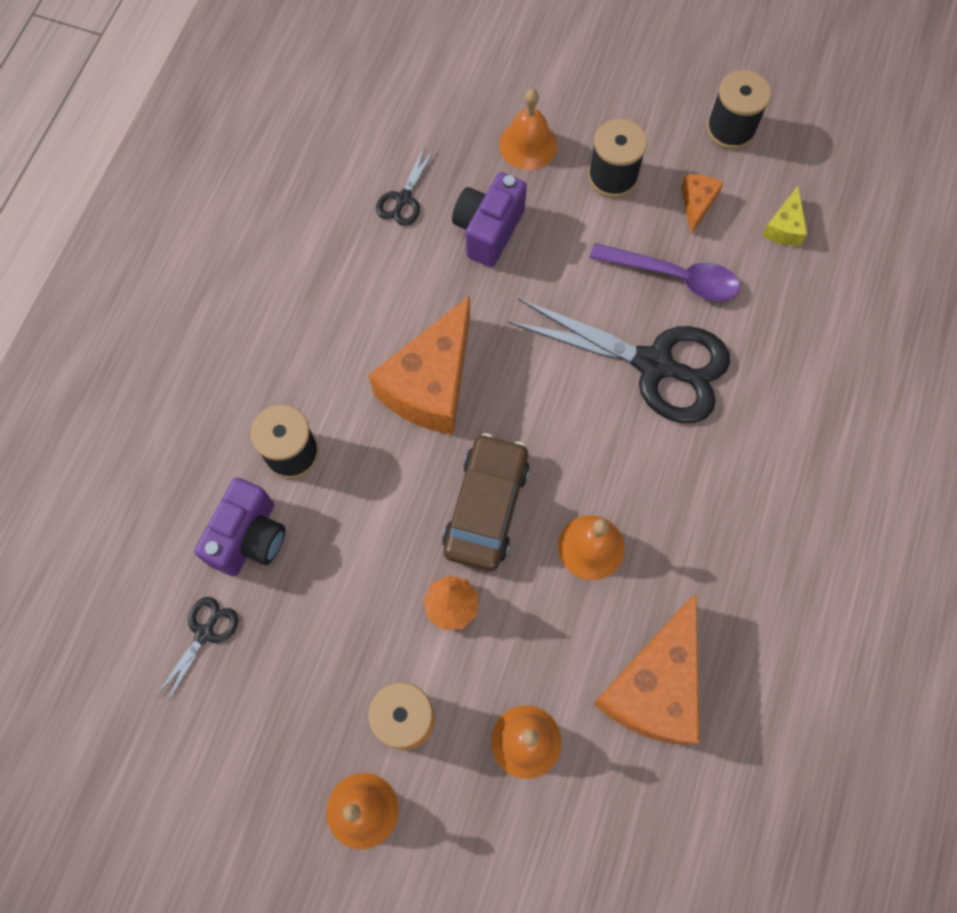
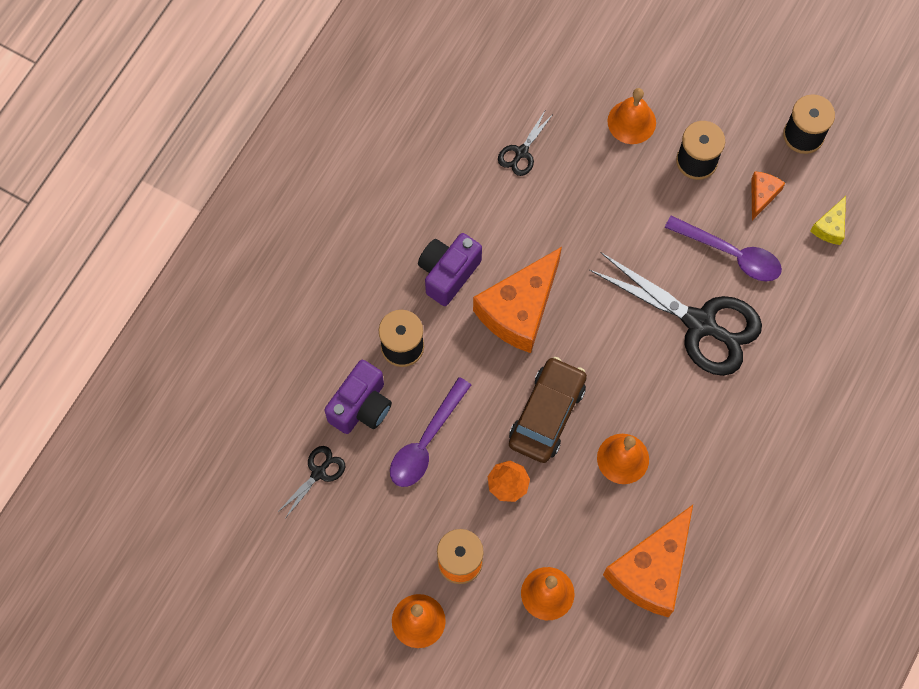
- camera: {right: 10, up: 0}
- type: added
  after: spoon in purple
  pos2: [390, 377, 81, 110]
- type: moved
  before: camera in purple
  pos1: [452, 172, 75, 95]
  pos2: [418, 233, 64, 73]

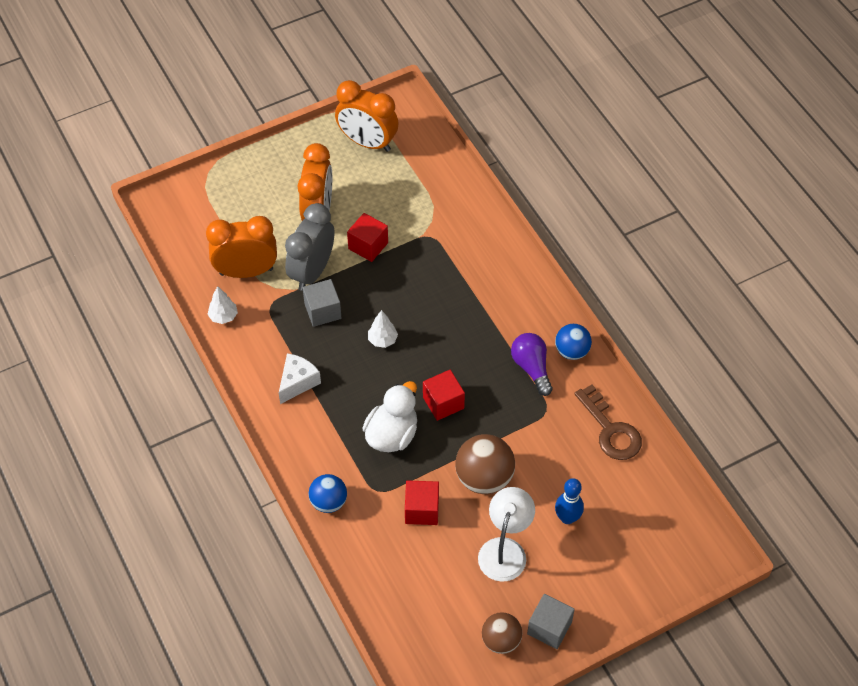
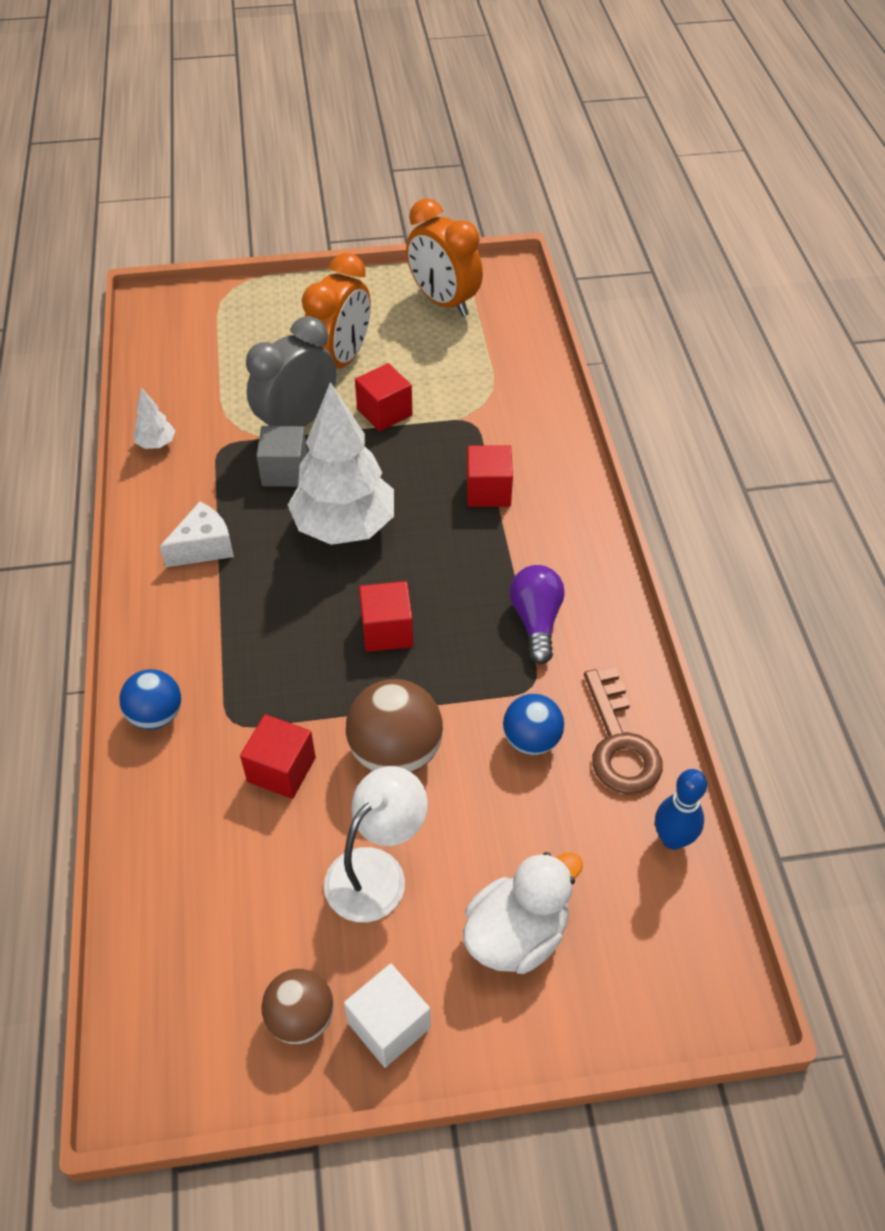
- camera: {right: 20, up: -5}
- type: removed
  before: clock in orange
  pos1: [206, 216, 71, 62]
- type: added
  after: cube in red
  pos2: [467, 446, 46, 61]
- type: moved
  before: duck in white
  pos1: [362, 381, 55, 71]
  pos2: [463, 852, 120, 122]
- type: moved
  before: ball in blue
  pos1: [555, 324, 37, 36]
  pos2: [503, 694, 61, 61]
- type: moved
  before: bowling pin in blue
  pos1: [555, 478, 29, 46]
  pos2: [655, 769, 52, 81]
- type: recoloured
  before: cube in grey
  after: cube in white
  pos1: [527, 594, 48, 55]
  pos2: [344, 963, 86, 105]
- type: resized
  before: tree in white
  pos1: [368, 310, 30, 38]
  pos2: [288, 382, 106, 163]
  scale: 2.39

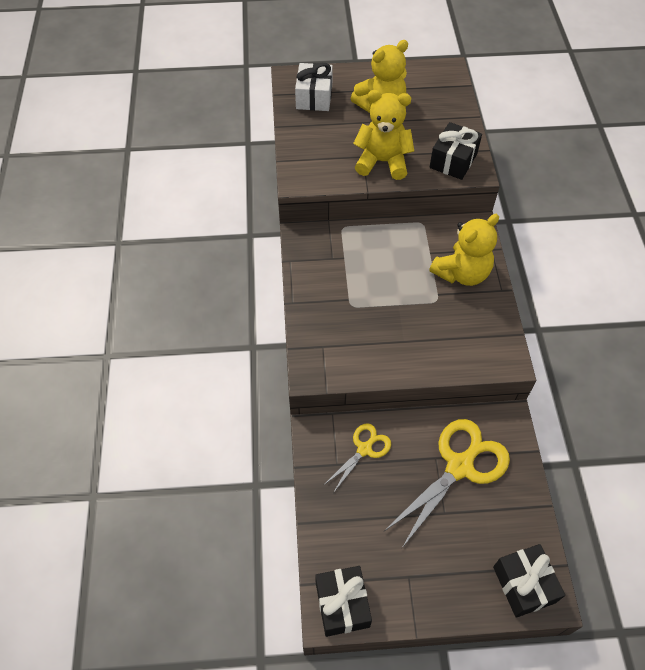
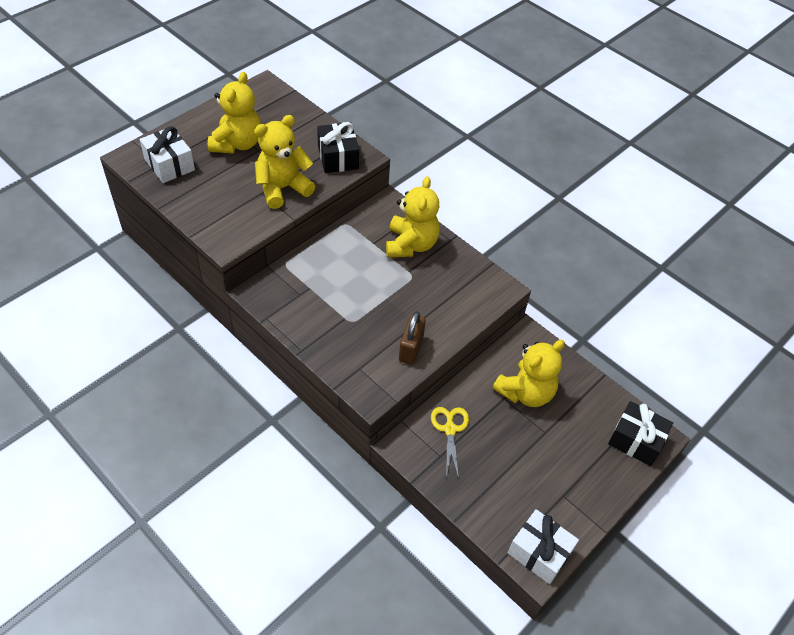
- camera: {right: -45, up: -5}
- type: added
  after: padlock in brown
  pos2: [399, 311, 27, 54]
- type: replaced
  before: scissors in yellow
  after: teddy bear in yellow
  pos1: [384, 419, 126, 129]
  pos2: [493, 340, 72, 67]
- type: recoloured
  before: gift in black
  after: gift in white
  pos1: [315, 566, 57, 71]
  pos2: [508, 509, 71, 75]

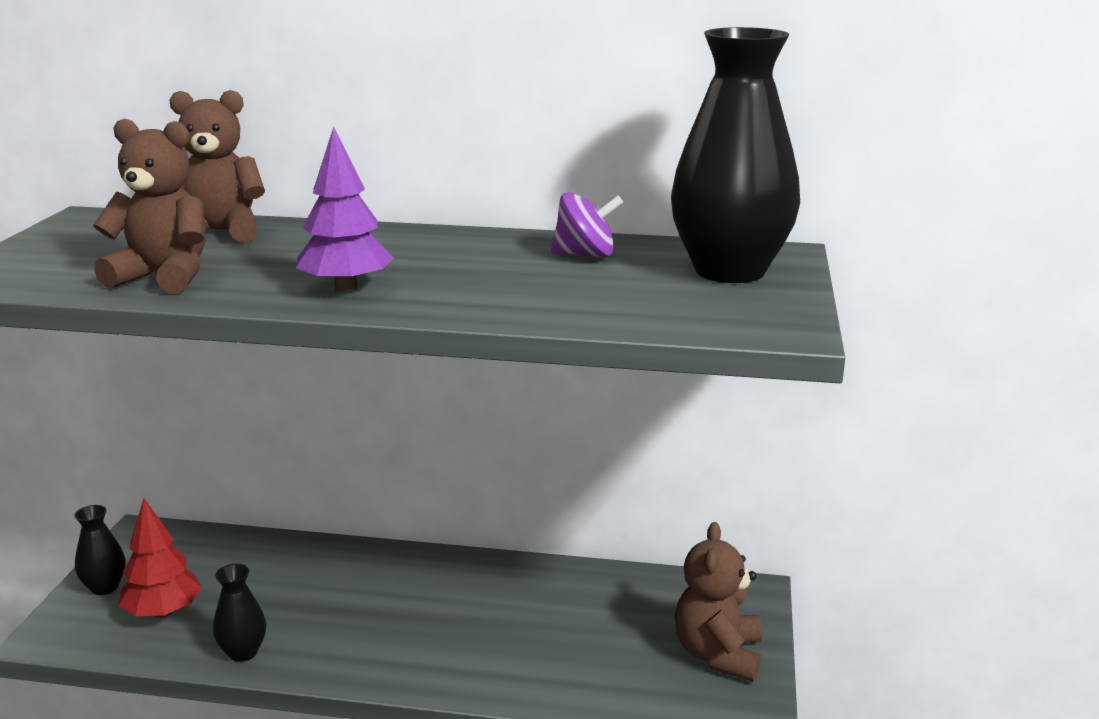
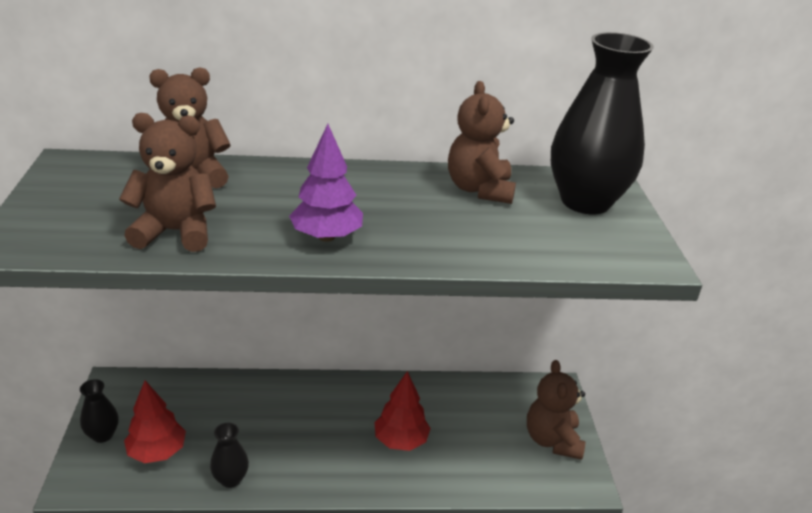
- camera: {right: -15, up: 10}
- type: added
  after: tree in red
  pos2: [374, 371, 57, 80]
- type: replaced
  before: spinning top in purple
  after: teddy bear in brown
  pos1: [551, 192, 72, 66]
  pos2: [448, 81, 68, 123]

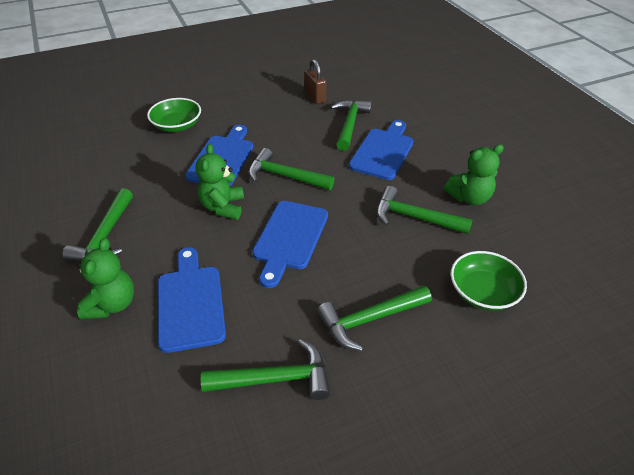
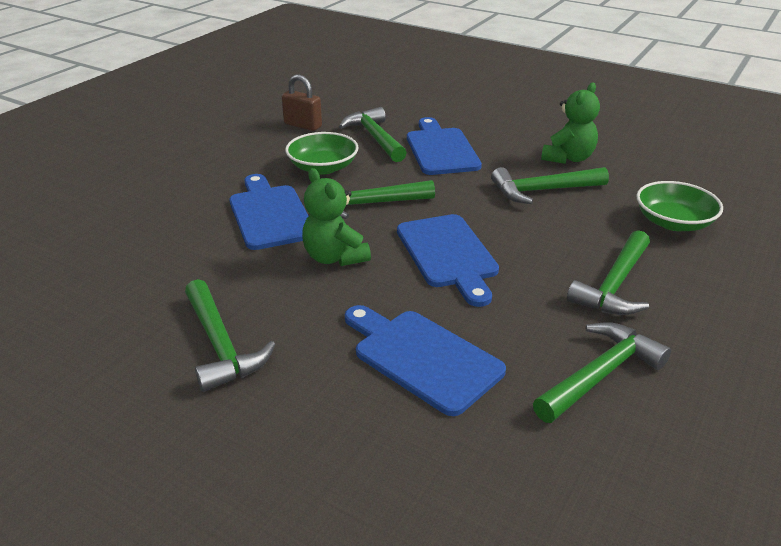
- camera: {right: -35, up: -10}
- type: removed
  before: teddy bear in green
  pos1: [77, 238, 57, 81]
- type: moved
  before: bowl in green
  pos1: [147, 98, 54, 34]
  pos2: [285, 132, 74, 43]

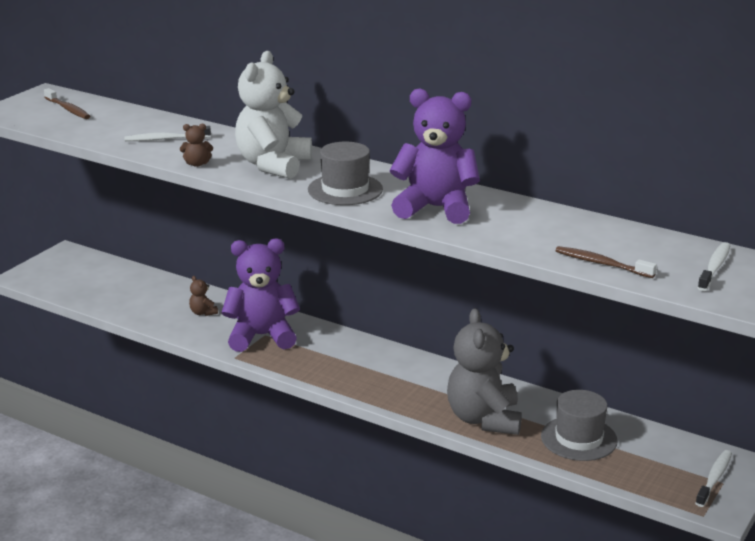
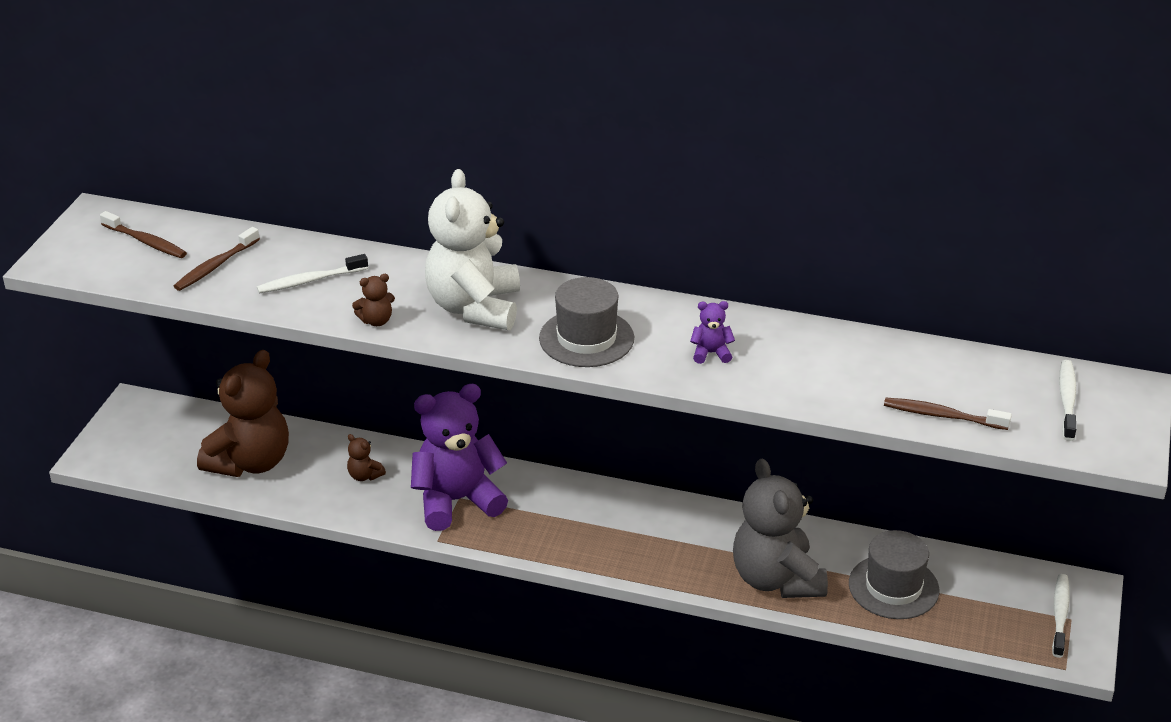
- camera: {right: -15, up: 10}
- type: added
  after: toothbrush in brown
  pos2: [174, 227, 86, 64]
- type: added
  after: teddy bear in brown
  pos2: [197, 350, 92, 127]
- type: resized
  before: teddy bear in purple
  pos1: [390, 88, 90, 136]
  pos2: [690, 301, 45, 63]
  scale: 0.4

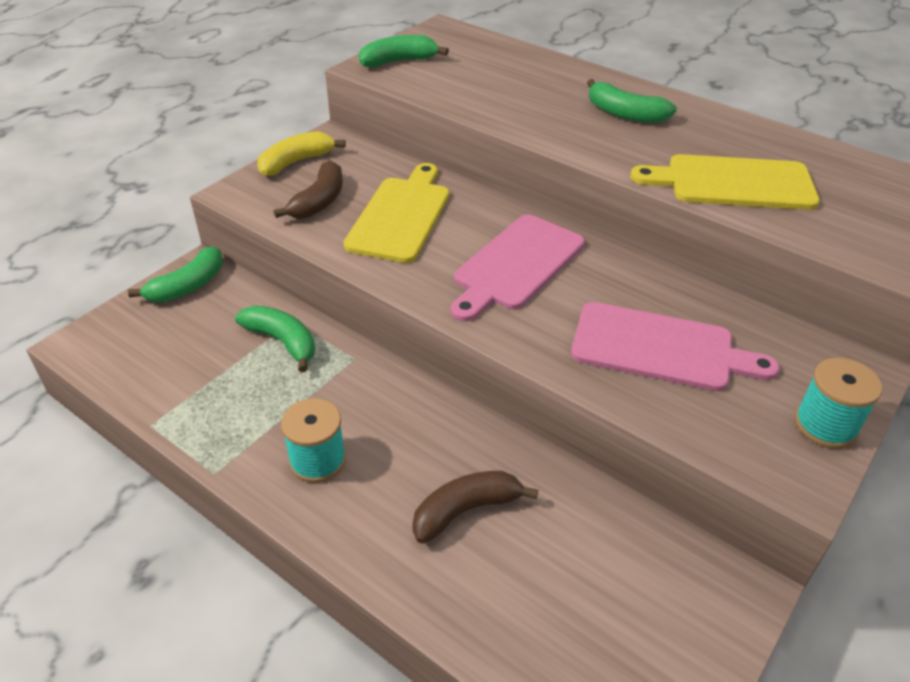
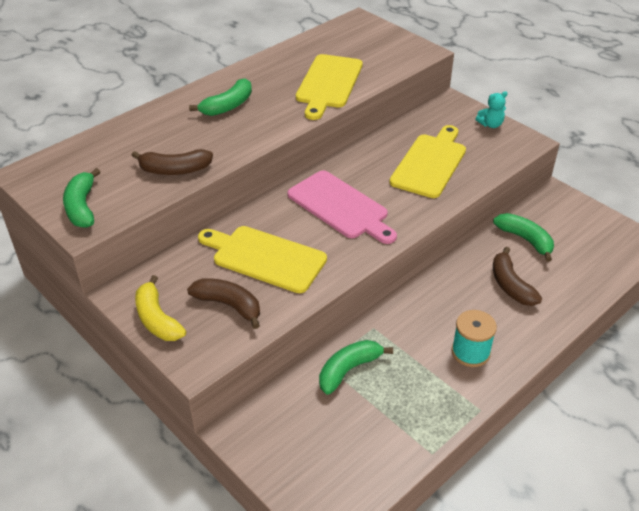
- camera: {right: -80, up: 0}
- type: added
  after: banana in brown
  pos2: [131, 149, 82, 26]
- type: moved
  before: banana in green
  pos1: [128, 246, 95, 56]
  pos2: [493, 213, 61, 49]
- type: replaced
  before: spool in turquoise
  after: teddy bear in turquoise
  pos1: [795, 358, 87, 91]
  pos2: [475, 91, 33, 37]
- type: recoloured
  before: cutting board in pink
  after: cutting board in yellow
  pos1: [571, 302, 209, 89]
  pos2: [389, 125, 77, 73]

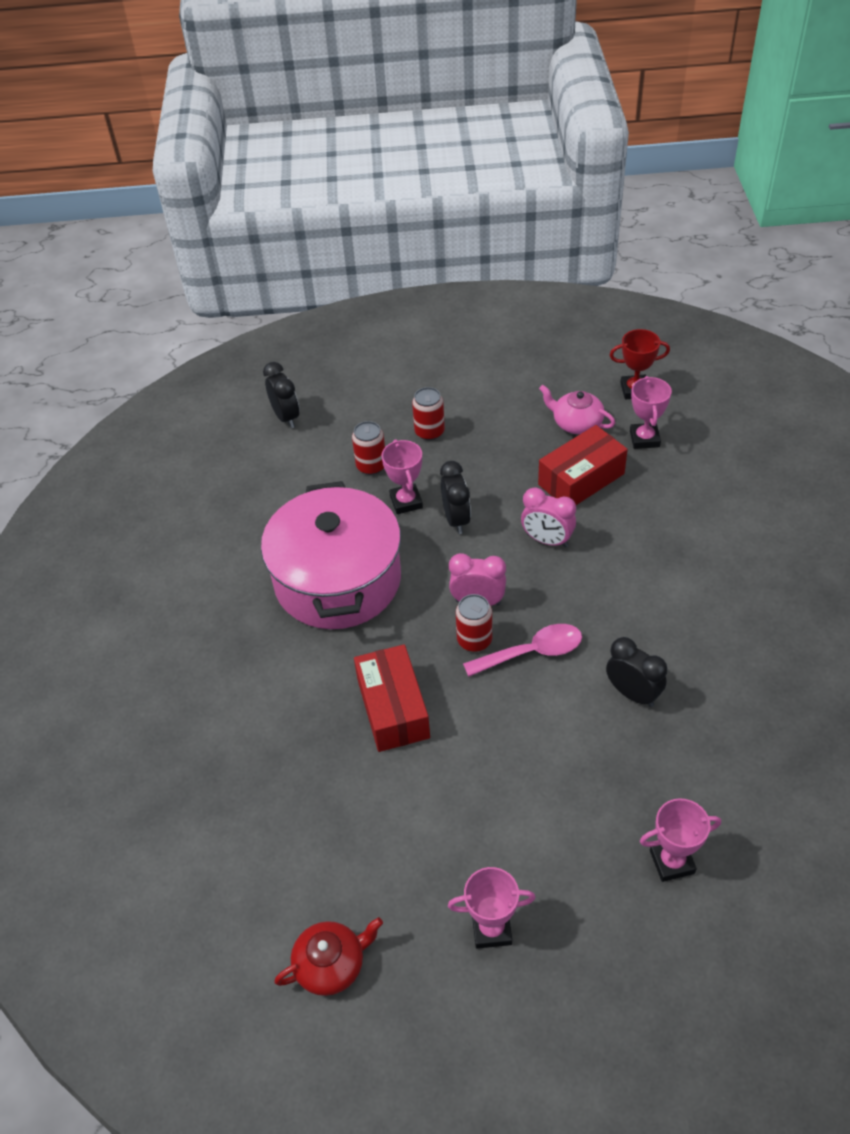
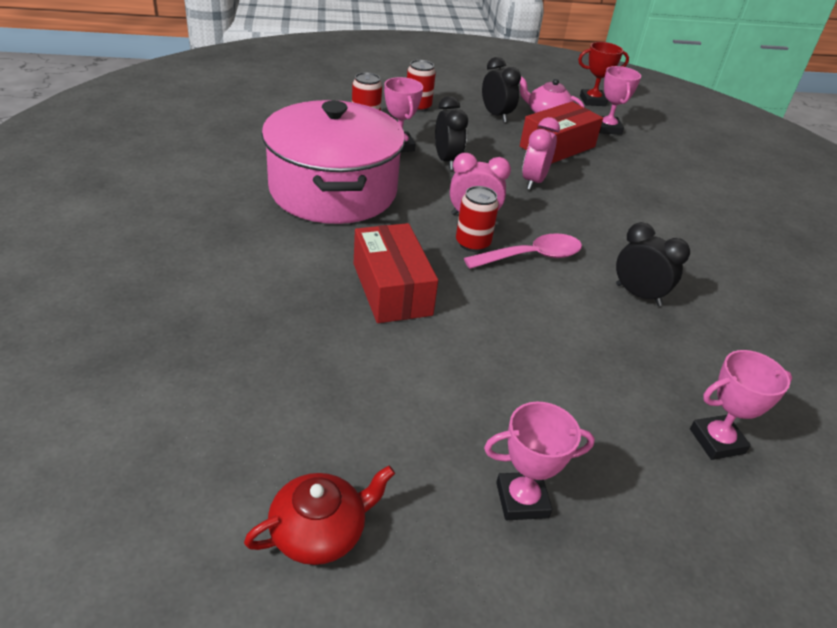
- camera: {right: -10, up: -10}
- type: moved
  before: clock in black
  pos1: [263, 362, 37, 66]
  pos2: [482, 57, 39, 65]
- type: turned
  before: clock in pink
  pos1: [521, 488, 55, 59]
  pos2: [522, 117, 38, 73]
  turn: 90

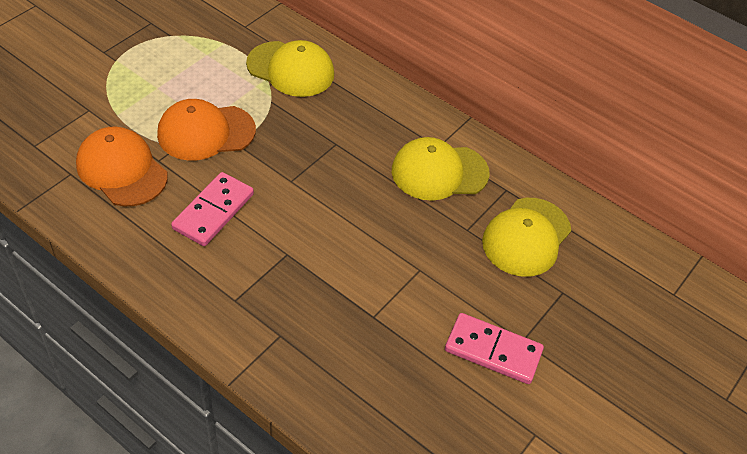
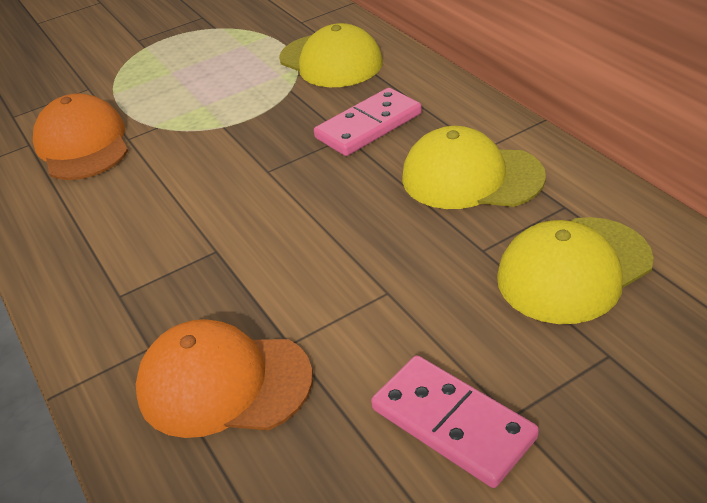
- camera: {right: 30, up: -10}
- type: moved
  before: cap in orange
  pos1: [157, 99, 99, 61]
  pos2: [136, 319, 177, 119]
- type: moved
  before: domino in pink
  pos1: [171, 172, 83, 74]
  pos2: [314, 88, 108, 68]

